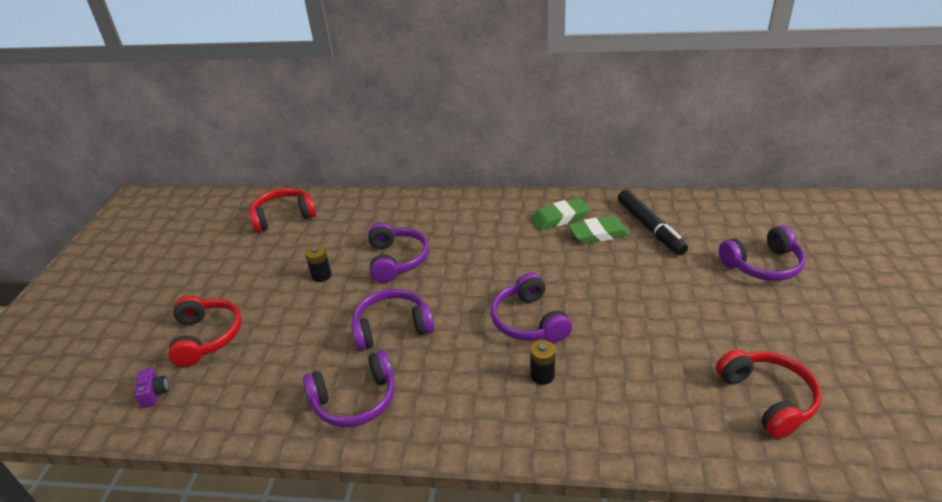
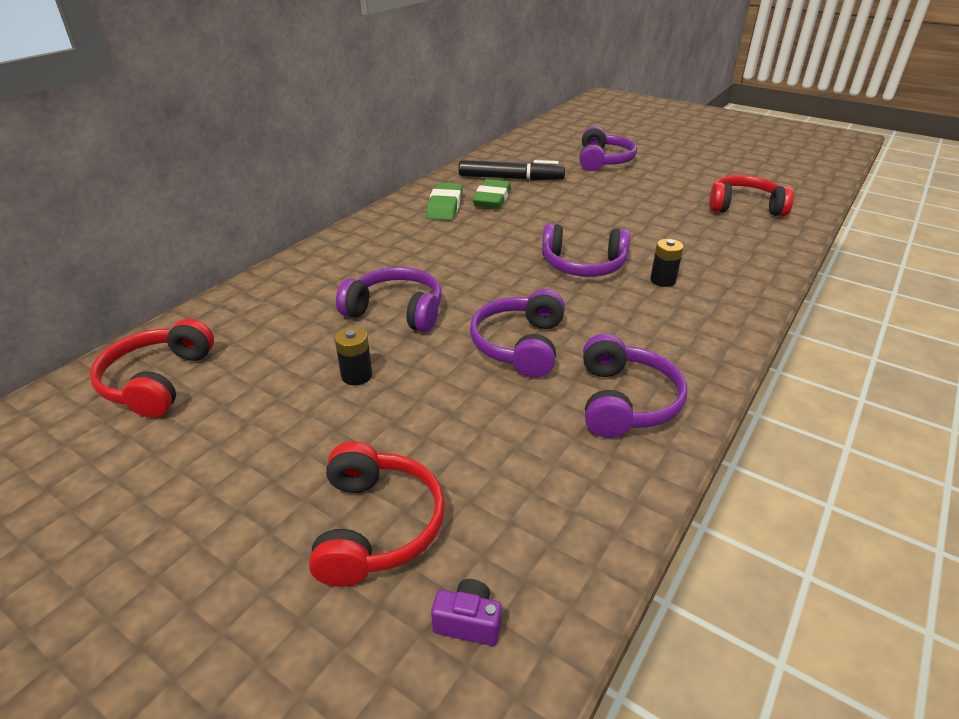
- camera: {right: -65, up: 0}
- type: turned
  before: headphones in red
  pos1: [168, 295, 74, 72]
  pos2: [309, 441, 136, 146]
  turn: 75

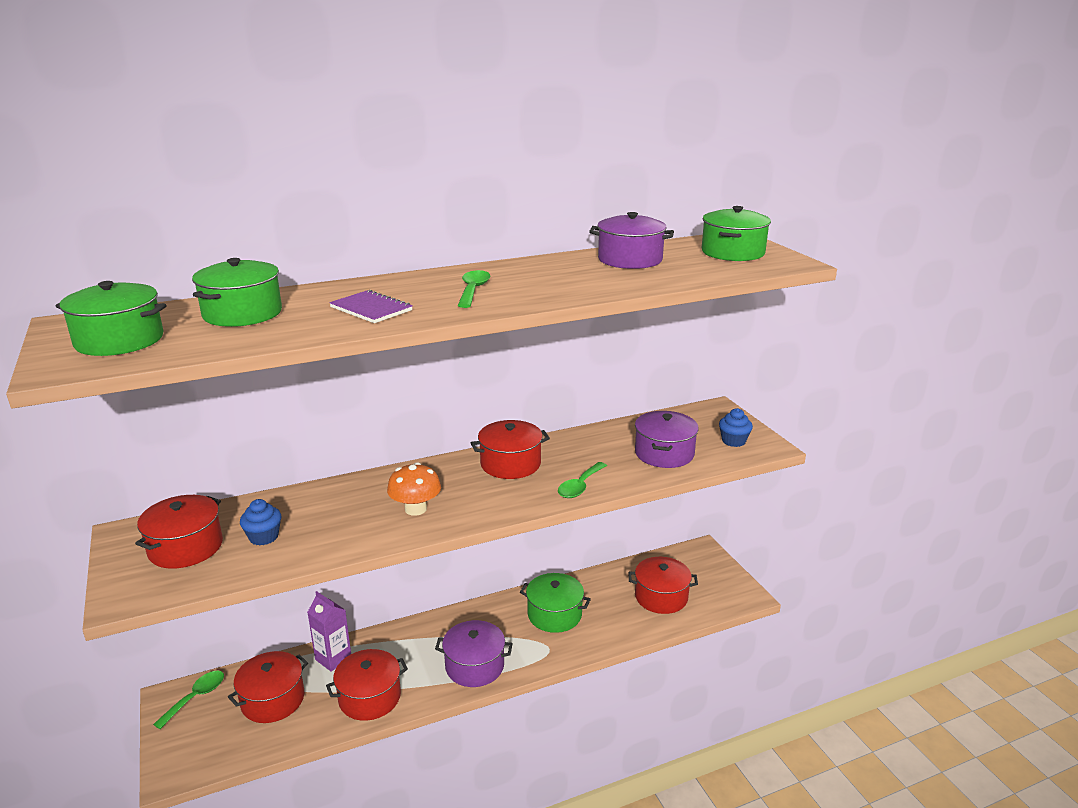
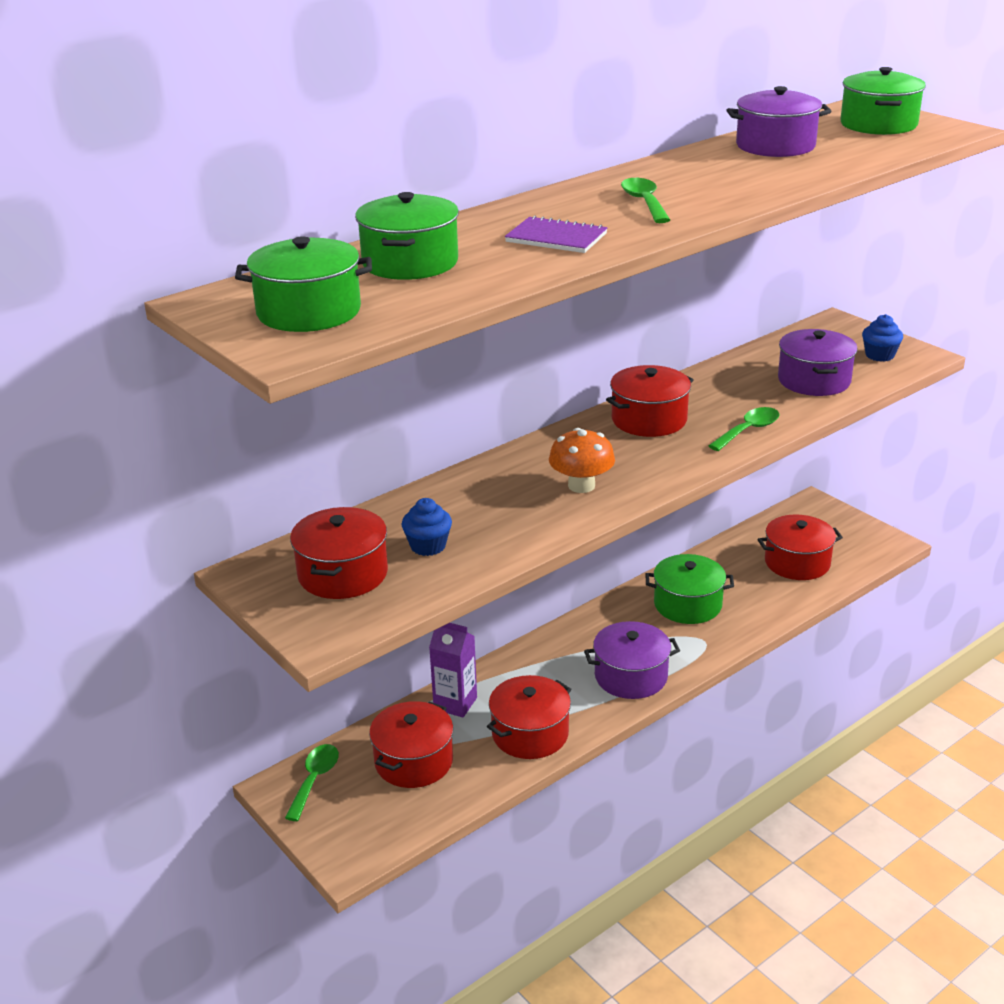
- camera: {right: -15, up: 5}
- type: turned
  before: spoon in green
  pos1: [558, 462, 49, 36]
  pos2: [708, 407, 71, 44]
  turn: -150

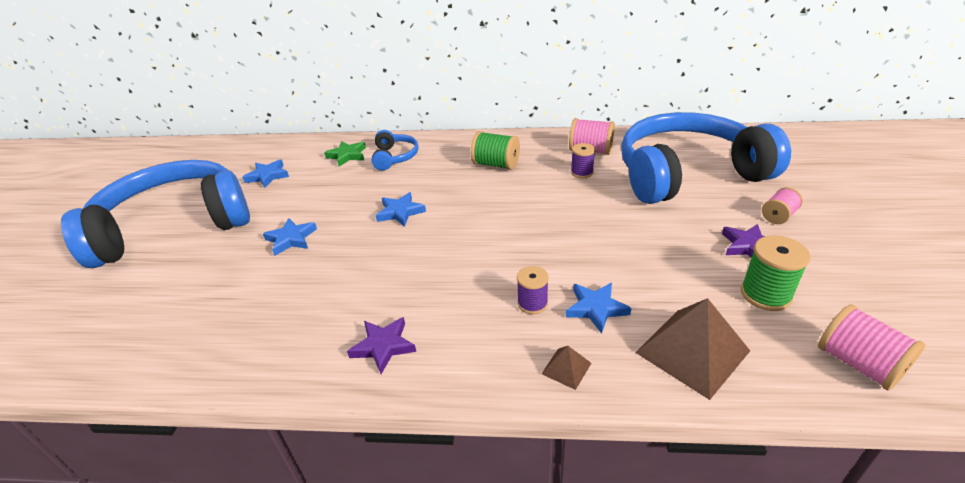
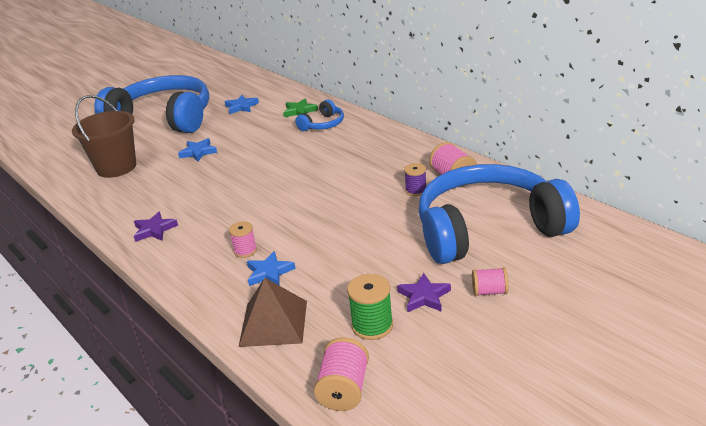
- camera: {right: 45, up: -5}
- type: removed
  before: star in blue
  pos1: [376, 192, 50, 35]
- type: removed
  before: spool in green
  pos1: [471, 131, 49, 39]
- type: removed
  before: pyramid in brown
  pos1: [541, 346, 50, 44]
- type: added
  after: bucket in brown
  pos2: [72, 95, 64, 83]
- type: recoloured
  before: spool in purple
  after: spool in pink
  pos1: [517, 266, 32, 48]
  pos2: [229, 221, 28, 37]
- type: turned
  before: headphones in blue
  pos1: [621, 112, 170, 92]
  pos2: [419, 164, 161, 100]
  turn: -45

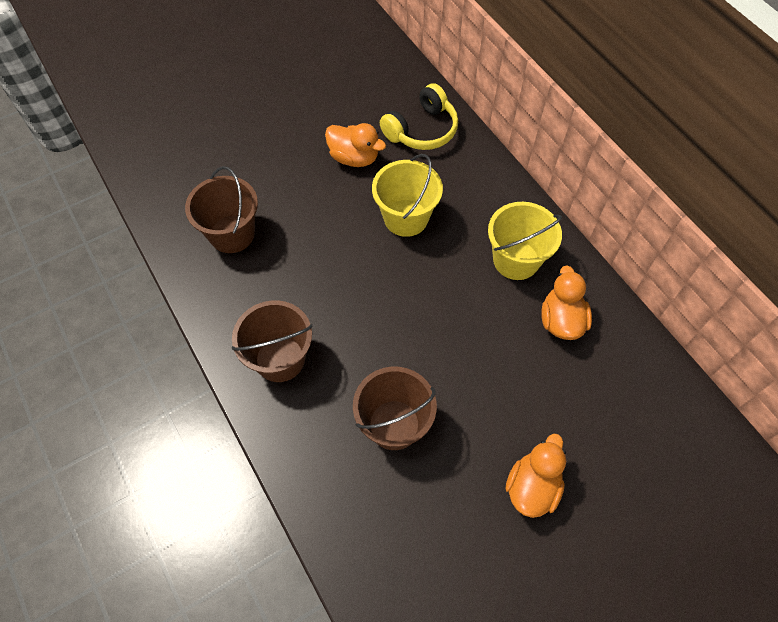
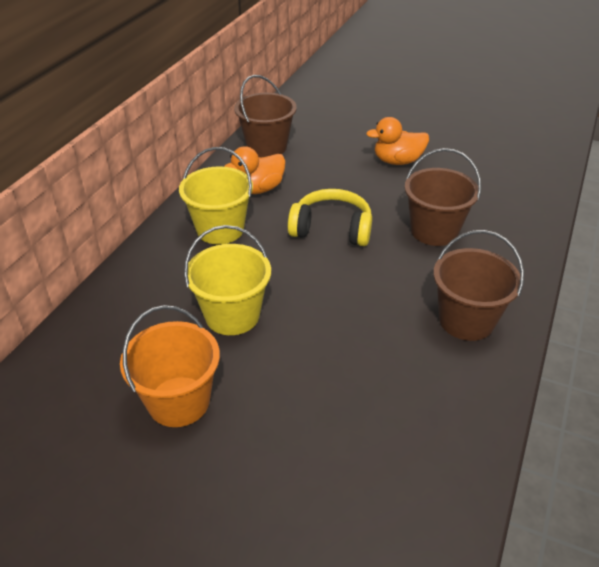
- camera: {right: -125, up: -20}
- type: moved
  before: bucket in brown
  pos1: [185, 166, 73, 87]
  pos2: [234, 75, 63, 82]
- type: moved
  before: headphones in yellow
  pos1: [380, 83, 78, 67]
  pos2: [288, 189, 84, 57]
- type: replaced
  before: duck in orange
  after: bucket in orange
  pos1: [325, 123, 61, 44]
  pos2: [120, 305, 100, 122]

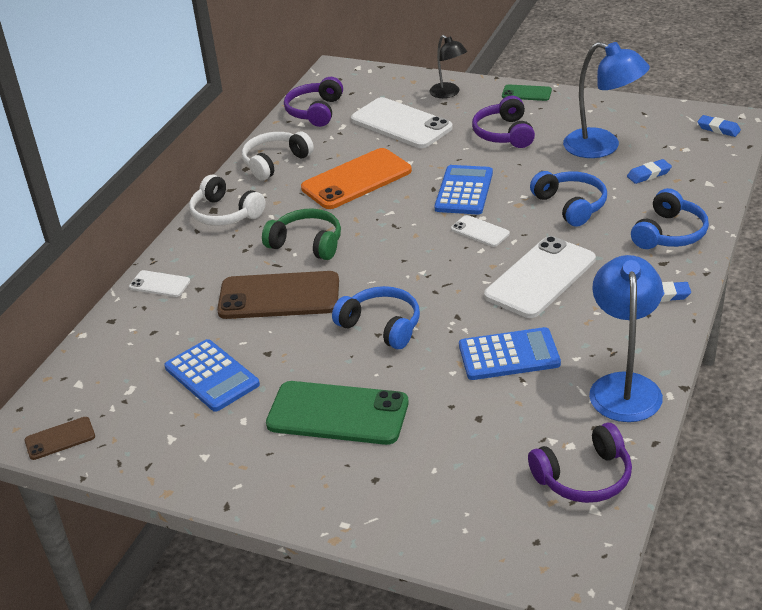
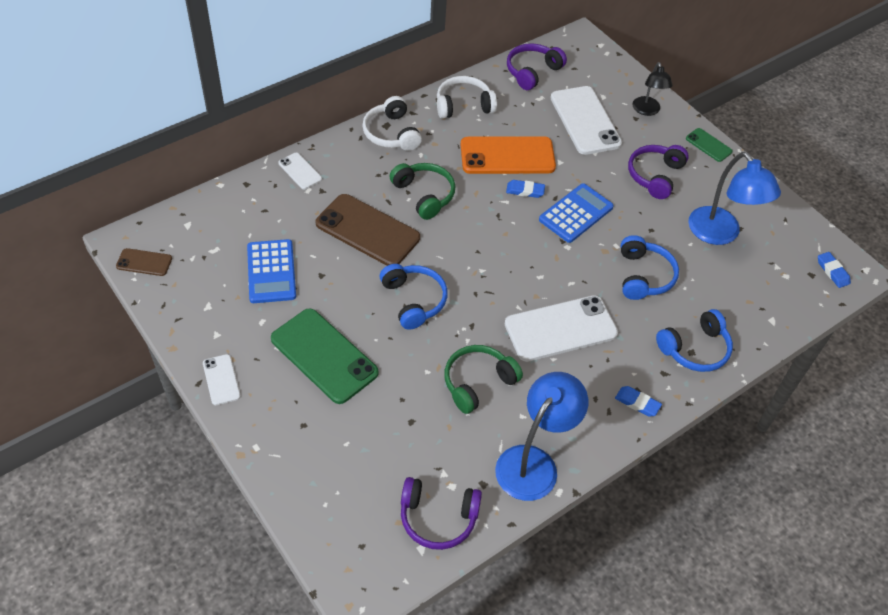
- camera: {right: 25, up: 15}
- type: moved
  before: phone in white
  pos1: [451, 215, 59, 32]
  pos2: [203, 354, 38, 51]
- type: moved
  before: eraser in blue
  pos1: [627, 159, 45, 25]
  pos2: [506, 180, 39, 18]
- type: replaced
  before: calculator in blue
  after: headphones in green
  pos1: [459, 327, 102, 53]
  pos2: [444, 345, 79, 69]

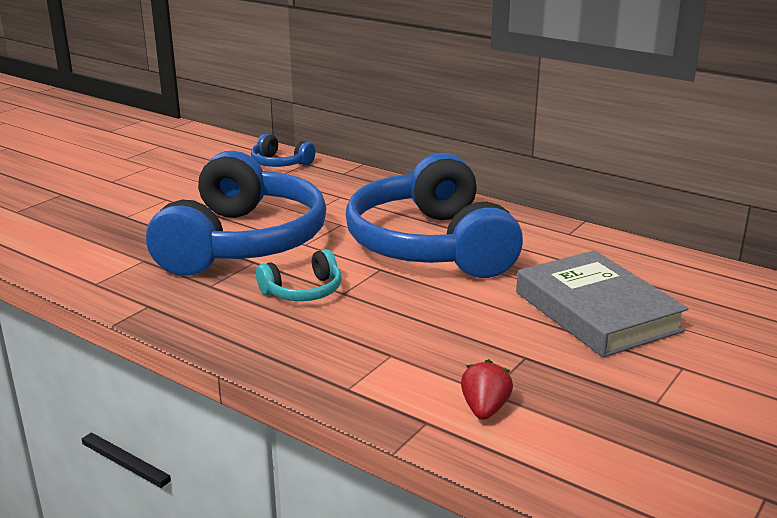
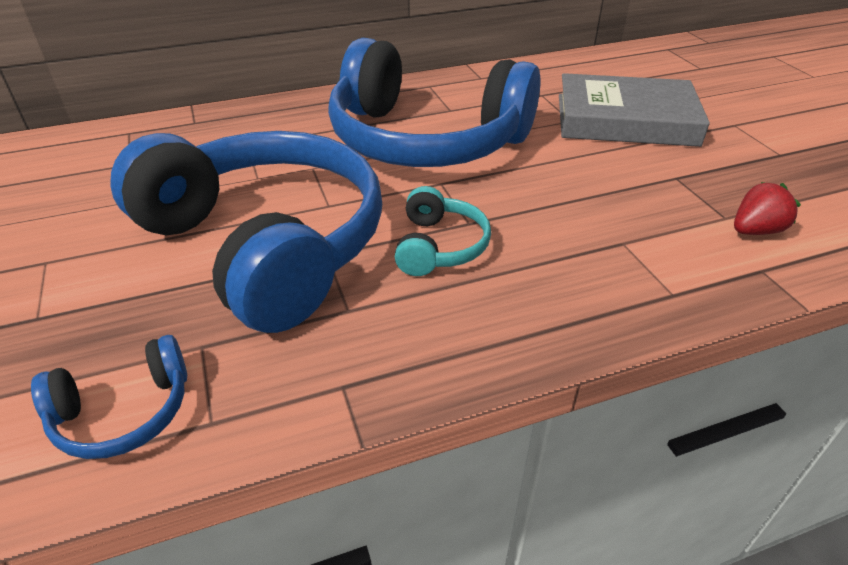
- camera: {right: -55, up: 15}
- type: moved
  before: headphones in blue
  pos1: [251, 134, 64, 33]
  pos2: [31, 335, 156, 124]
- type: turned
  before: strawberry in red
  pos1: [461, 359, 52, 61]
  pos2: [734, 182, 67, 53]
  turn: 105

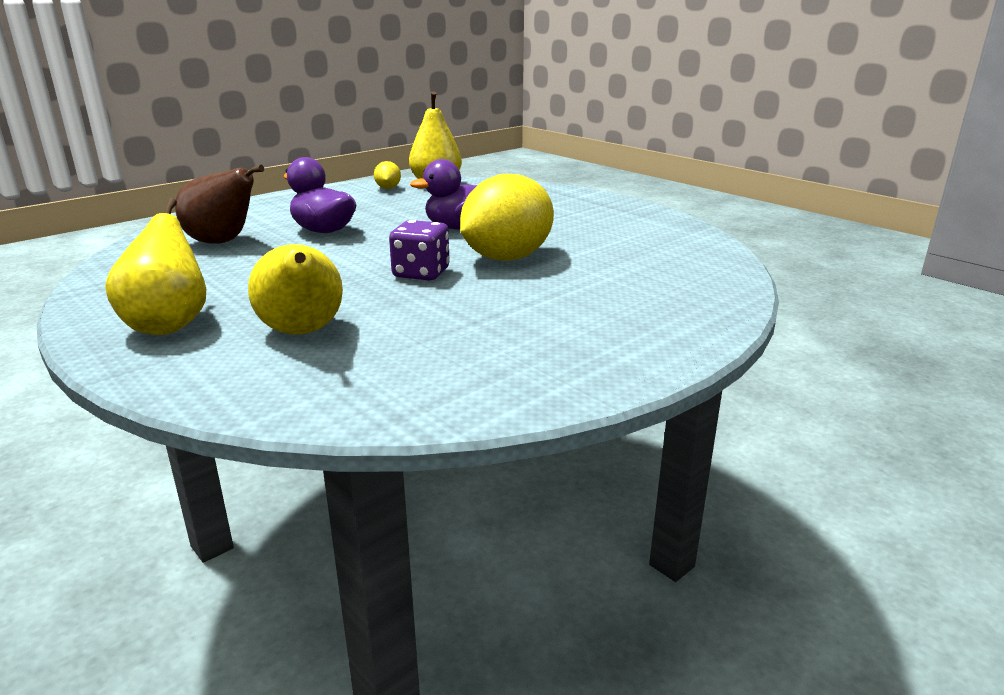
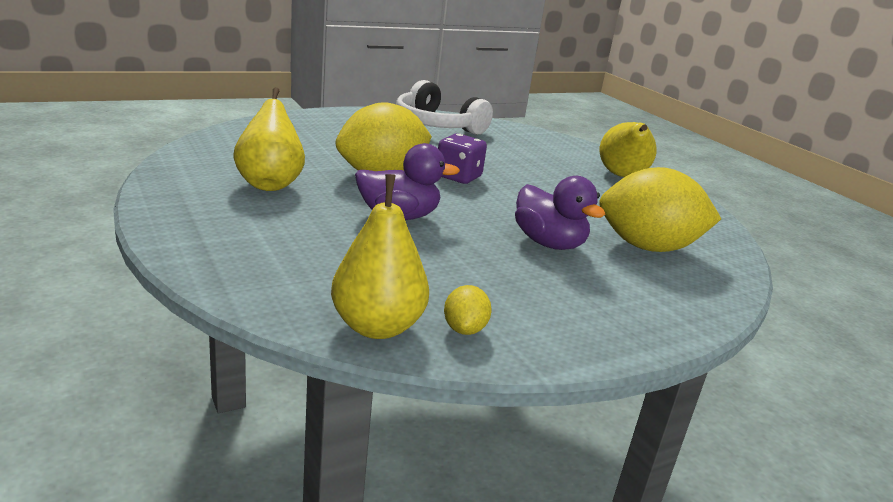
- camera: {right: -170, up: 0}
- type: added
  after: headphones in white
  pos2: [396, 80, 97, 55]
- type: moved
  before: pear in yellow
  pos1: [248, 244, 95, 91]
  pos2: [233, 87, 72, 104]
- type: replaced
  before: pear in brown
  after: lemon in yellow
  pos1: [175, 164, 89, 80]
  pos2: [599, 167, 122, 85]

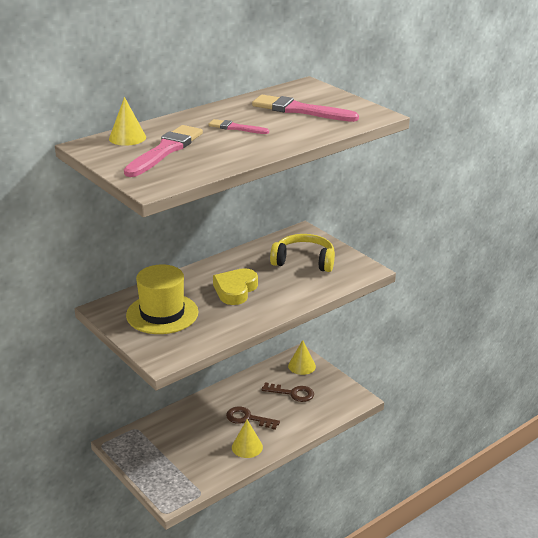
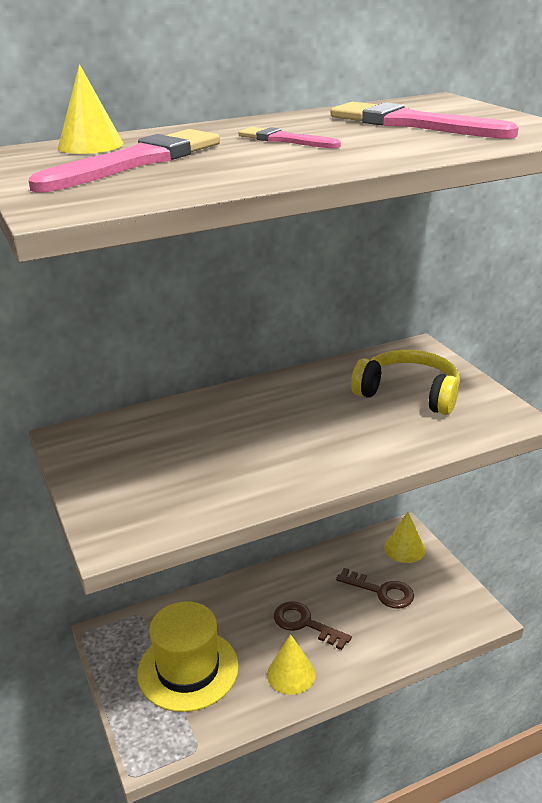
- camera: {right: 15, up: 0}
- type: removed
  before: heart in yellow
  pos1: [213, 268, 45, 37]
- type: moved
  before: hat in yellow
  pos1: [126, 264, 72, 70]
  pos2: [137, 601, 102, 111]

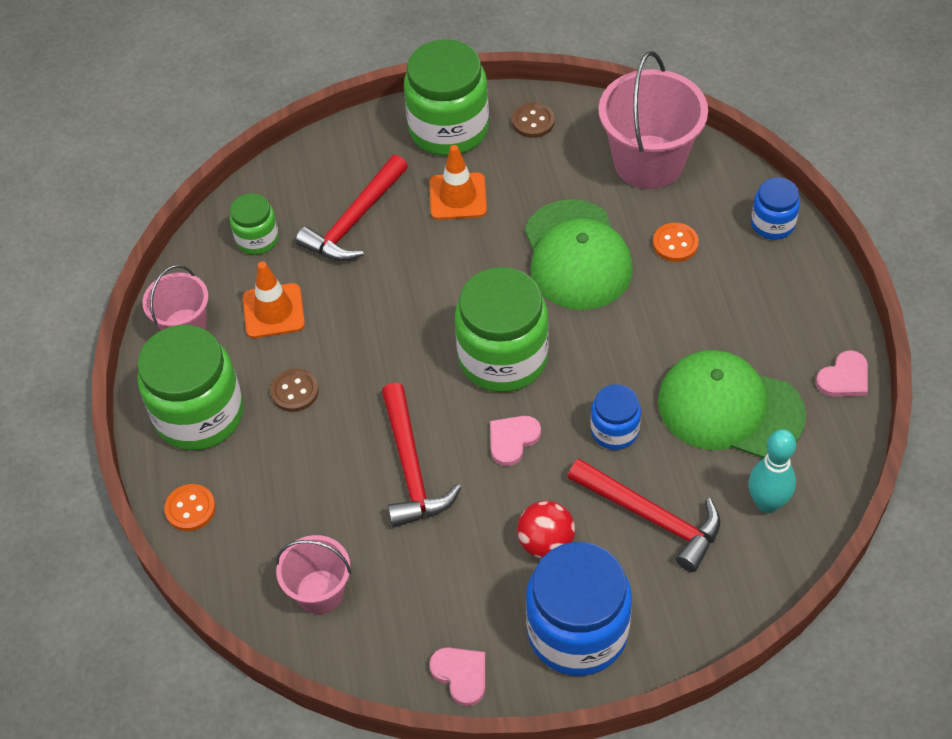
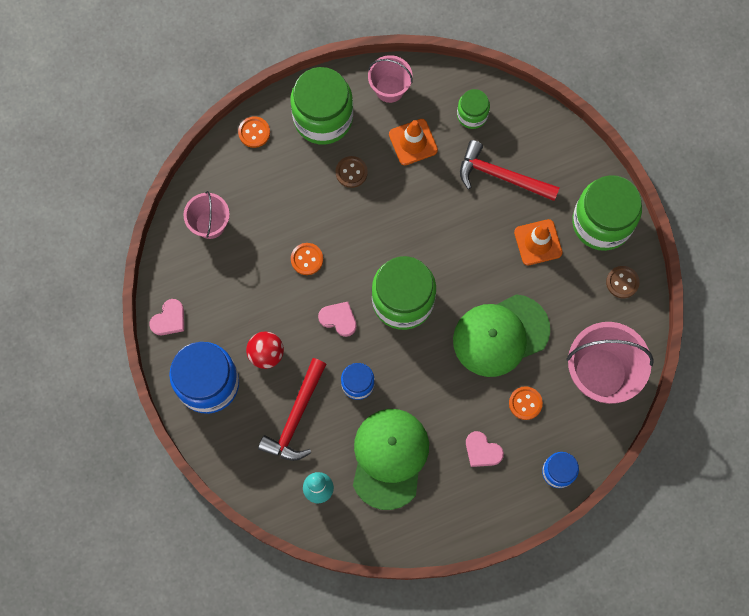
- camera: {right: 75, up: 20}
- type: moved
  before: heart in pink
  pos1: [816, 350, 52, 47]
  pos2: [466, 431, 38, 36]
- type: replaced
  before: hammer in red
  after: button in orange
  pos1: [382, 383, 79, 144]
  pos2: [291, 243, 32, 32]

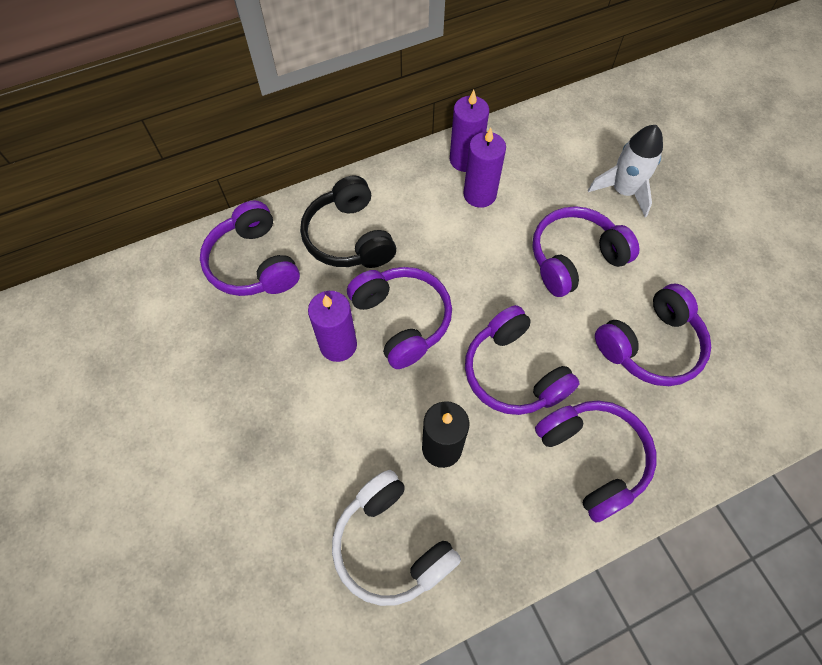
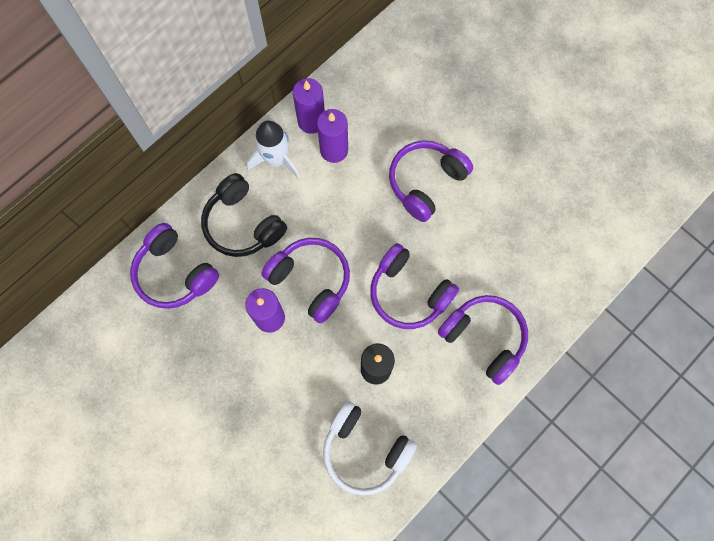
- camera: {right: -20, up: 10}
- type: removed
  before: headphones in purple
  pos1: [595, 284, 116, 102]
- type: moved
  before: rocket in white
  pos1: [588, 125, 75, 92]
  pos2: [247, 120, 53, 59]

